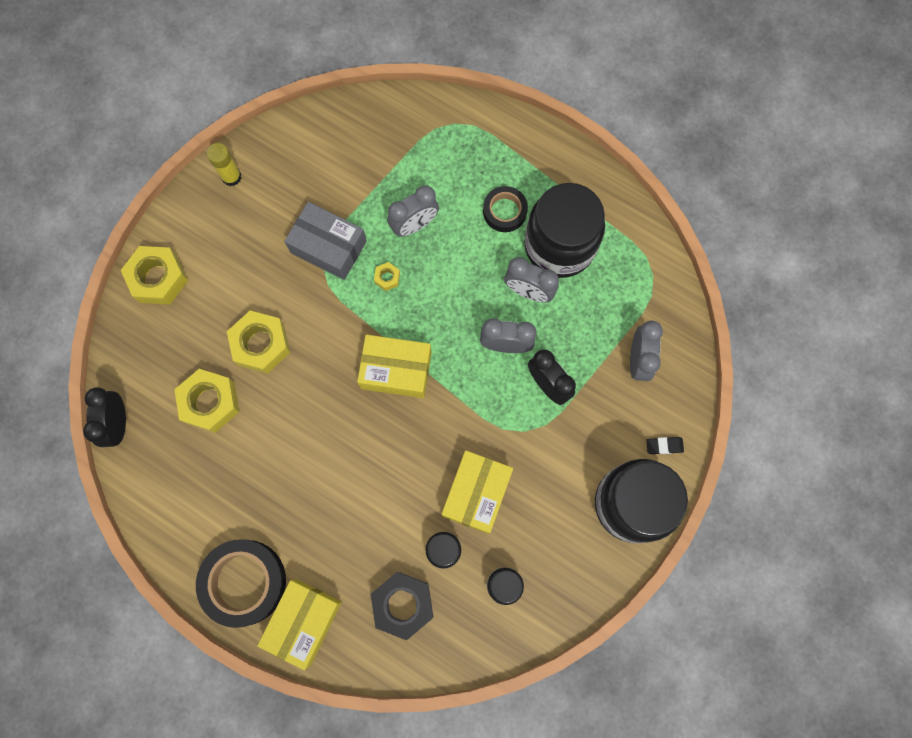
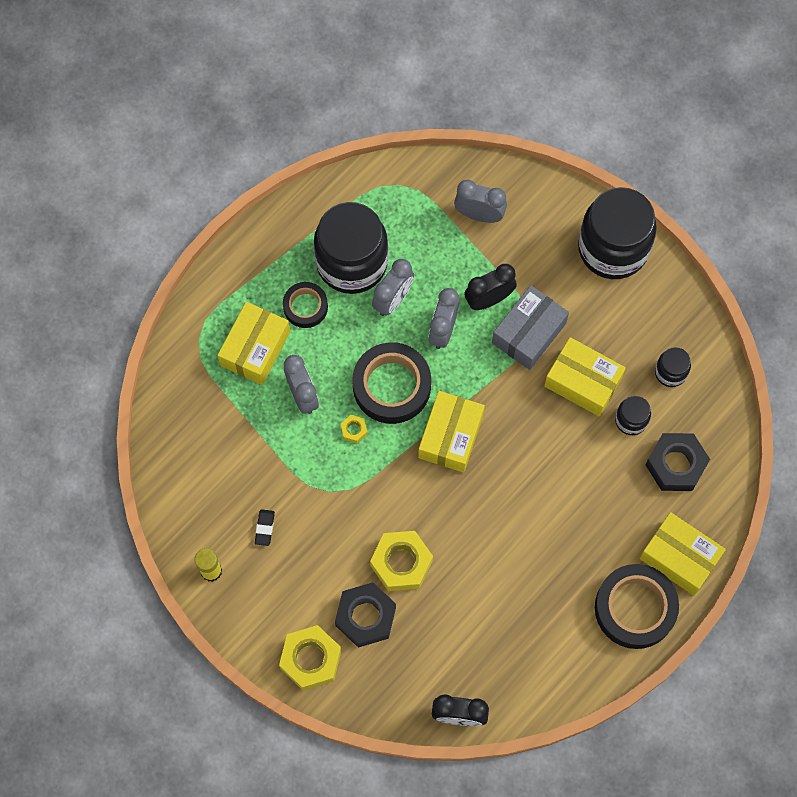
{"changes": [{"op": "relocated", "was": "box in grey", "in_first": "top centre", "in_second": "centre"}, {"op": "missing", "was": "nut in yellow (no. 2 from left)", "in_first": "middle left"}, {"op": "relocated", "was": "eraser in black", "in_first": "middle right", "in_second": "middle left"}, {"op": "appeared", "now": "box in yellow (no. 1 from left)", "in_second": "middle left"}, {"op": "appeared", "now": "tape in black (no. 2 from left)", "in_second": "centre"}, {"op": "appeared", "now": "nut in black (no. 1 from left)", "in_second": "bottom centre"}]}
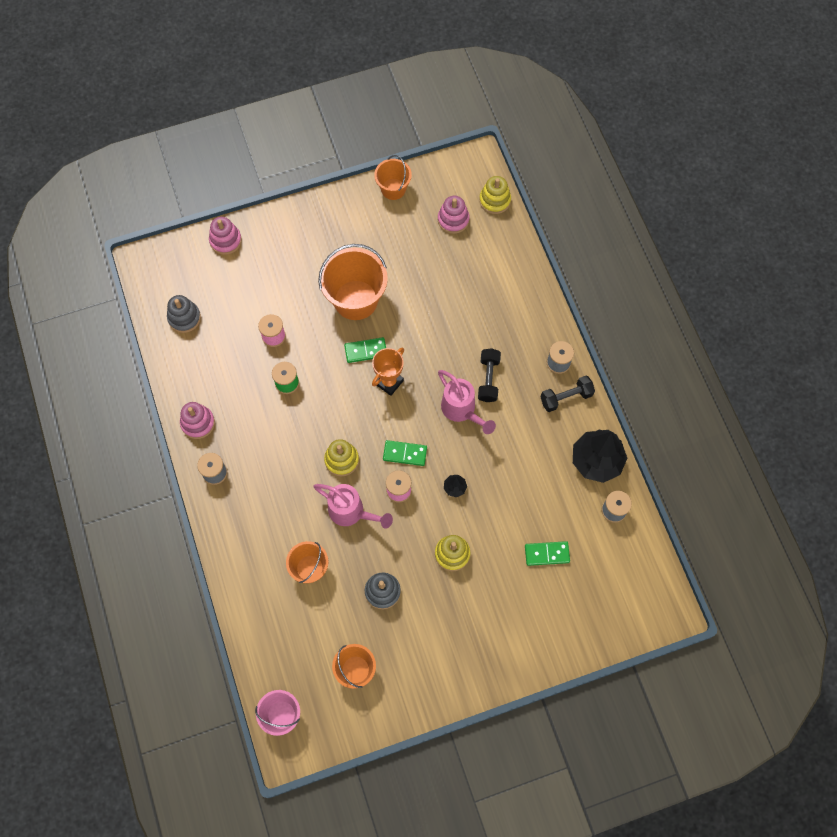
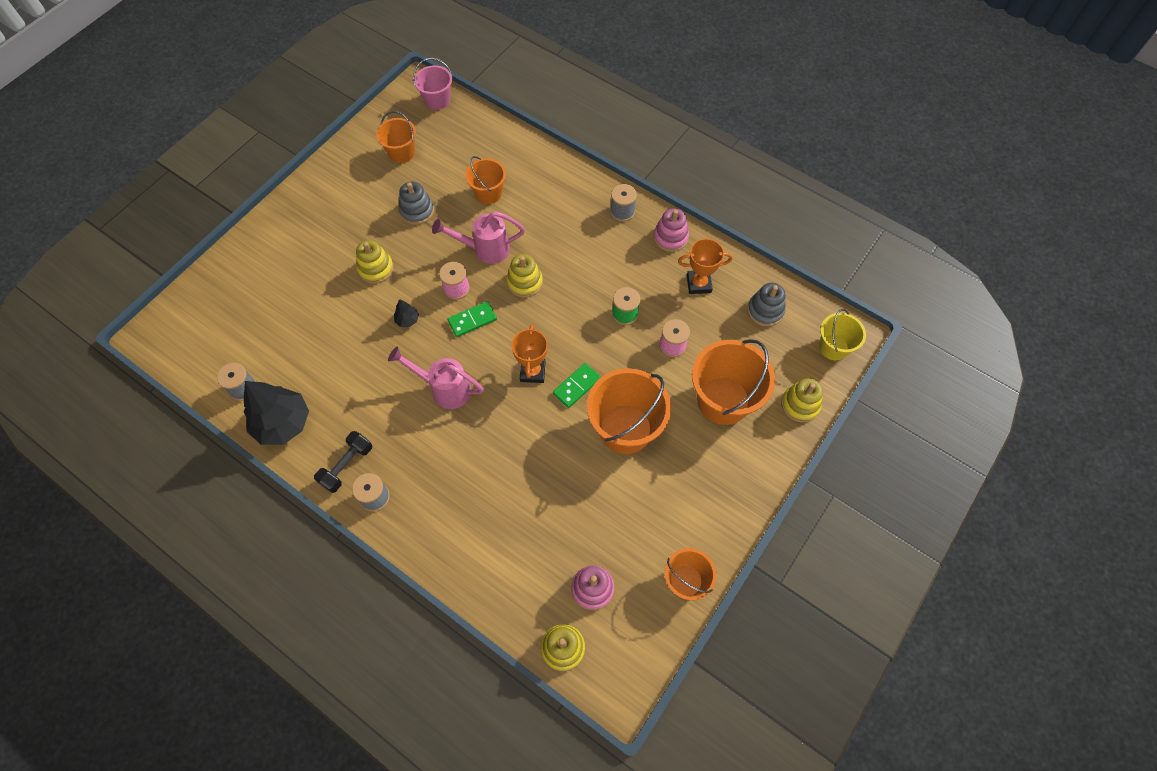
{"changes": [{"op": "colour", "was": "stacking toy in pink (no. 2 from left)", "now": "stacking toy in yellow (no. 4 from left)", "in_first": "top left", "in_second": "middle right"}, {"op": "missing", "was": "dumbbell in black (no. 1 from left)", "in_first": "centre"}, {"op": "missing", "was": "domino in green (no. 3 from left)", "in_first": "centre"}, {"op": "appeared", "now": "trophy in orange (no. 2 from left)", "in_second": "centre"}, {"op": "appeared", "now": "bucket in yellow", "in_second": "middle right"}, {"op": "appeared", "now": "bucket in orange (no. 5 from left)", "in_second": "centre"}]}
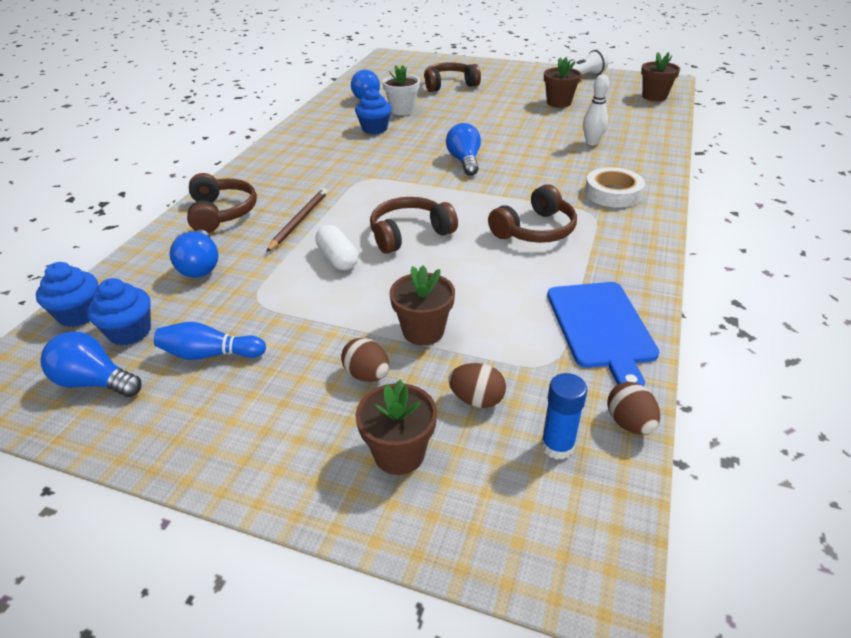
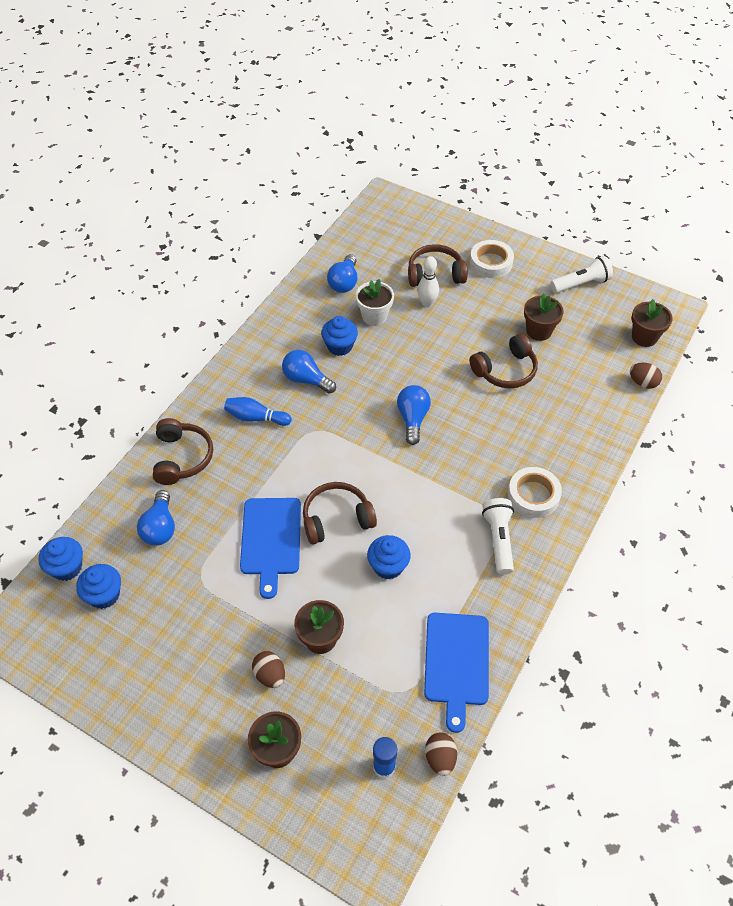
{"changes": [{"op": "relocated", "was": "bowling pin in white", "in_first": "top right", "in_second": "top centre"}, {"op": "relocated", "was": "headphones in brown (no. 4 from left)", "in_first": "centre", "in_second": "middle right"}, {"op": "missing", "was": "pencil in brown", "in_first": "centre"}, {"op": "exchanged", "was": "capsule in white", "now": "cutting board in blue (no. 1 from left)", "in_first": "centre", "in_second": "centre"}, {"op": "relocated", "was": "bowling pin in blue", "in_first": "middle left", "in_second": "centre"}, {"op": "relocated", "was": "light bulb in blue (no. 1 from left in the first image)", "now": "light bulb in blue (no. 2 from left)", "in_first": "middle left", "in_second": "centre"}, {"op": "relocated", "was": "egg in brown (no. 2 from left in the first image)", "now": "egg in brown (no. 3 from left)", "in_first": "centre", "in_second": "middle right"}, {"op": "appeared", "now": "tape in white (no. 1 from left)", "in_second": "top right"}, {"op": "appeared", "now": "flashlight in white (no. 1 from left)", "in_second": "middle right"}, {"op": "appeared", "now": "cupcake in blue (no. 4 from left)", "in_second": "centre"}]}
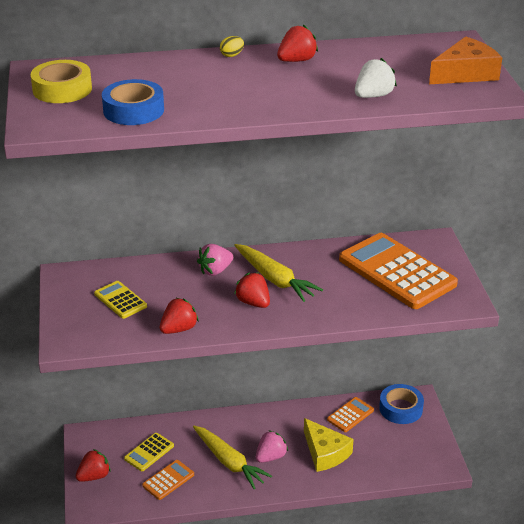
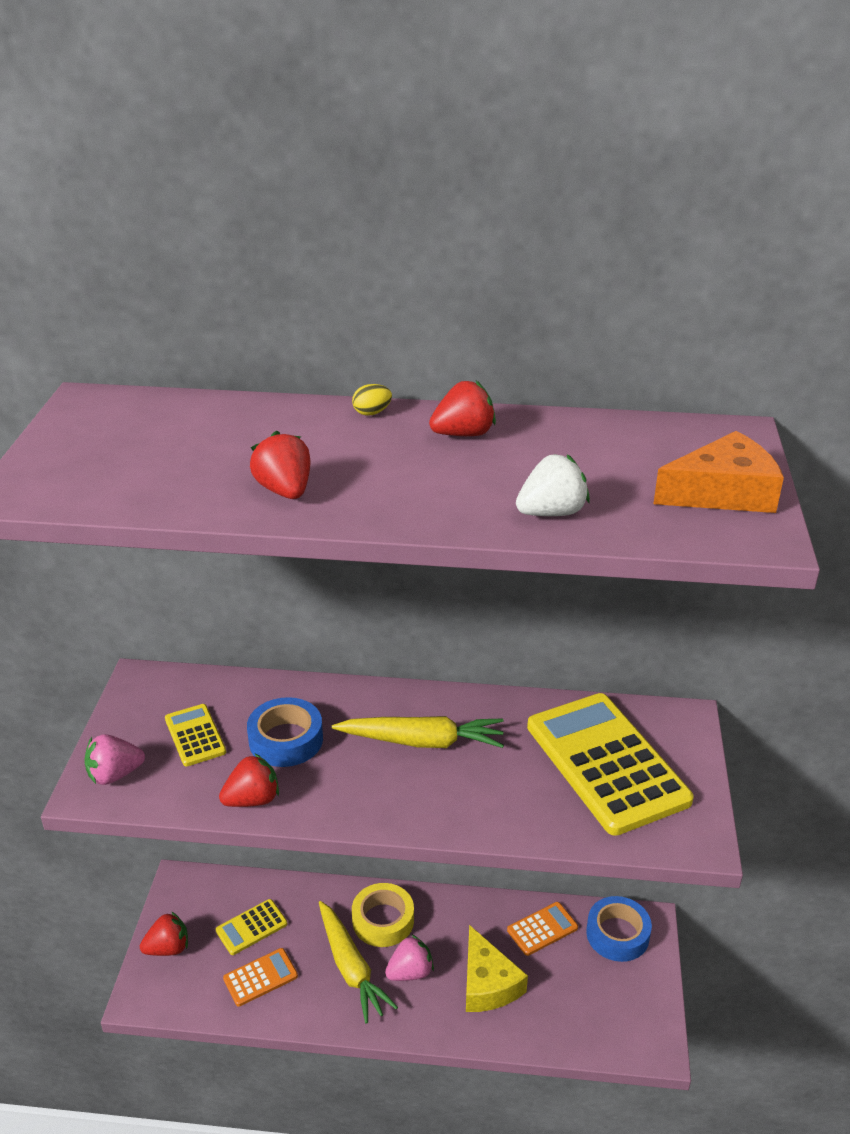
{"changes": [{"op": "relocated", "was": "tape in yellow", "in_first": "top left", "in_second": "bottom centre"}, {"op": "relocated", "was": "tape in blue (no. 1 from left)", "in_first": "top left", "in_second": "centre"}, {"op": "colour", "was": "calculator in orange (no. 3 from left)", "now": "calculator in yellow (no. 3 from left)", "in_first": "middle right", "in_second": "bottom right"}, {"op": "relocated", "was": "strawberry in pink (no. 1 from left)", "in_first": "centre", "in_second": "bottom left"}, {"op": "spun", "was": "carrot in yellow (no. 2 from left)", "in_first": "centre", "in_second": "centre", "clockwise": -60}, {"op": "relocated", "was": "strawberry in red (no. 3 from left)", "in_first": "centre", "in_second": "middle left"}]}
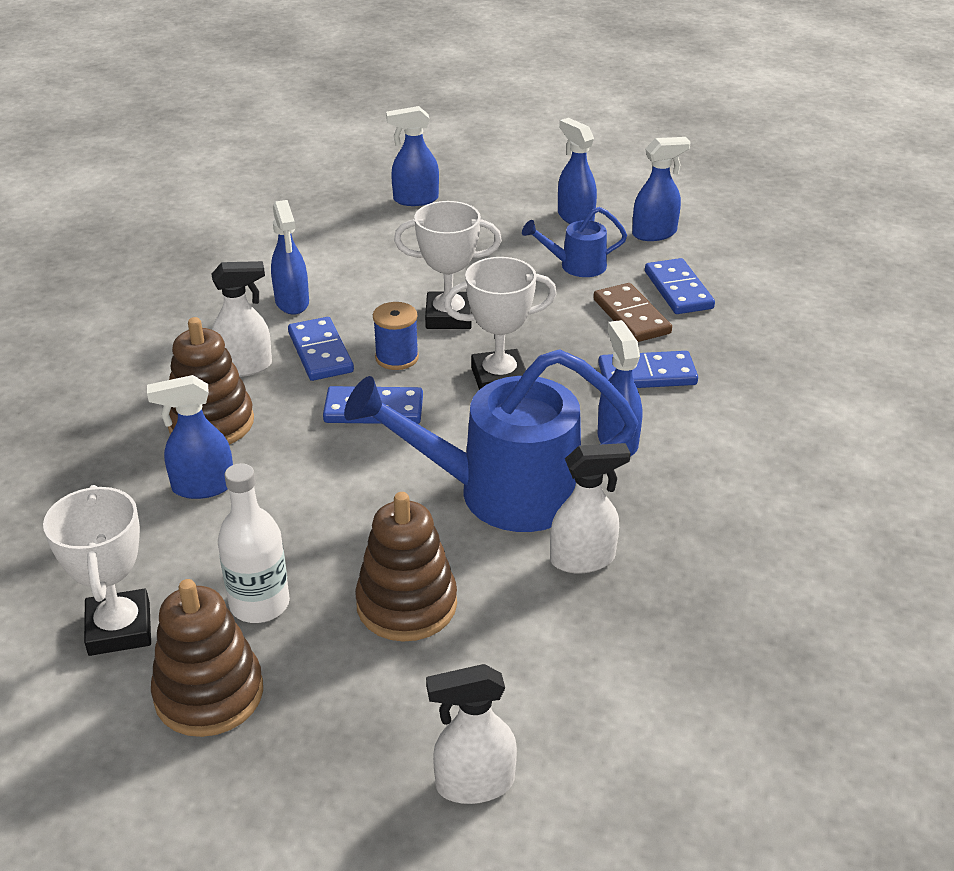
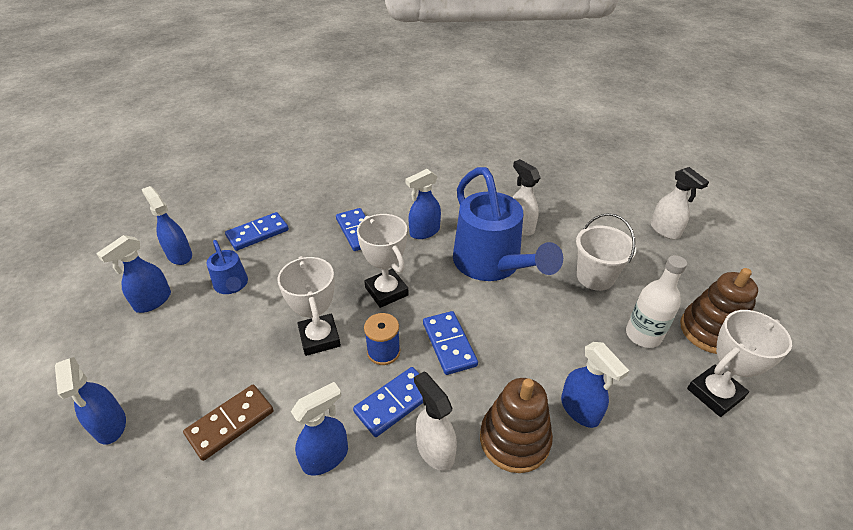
{"changes": [{"op": "relocated", "was": "domino in brown", "in_first": "centre", "in_second": "bottom left"}, {"op": "exchanged", "was": "stacking toy in brown (no. 3 from left)", "now": "bucket in white", "in_first": "centre", "in_second": "middle right"}]}
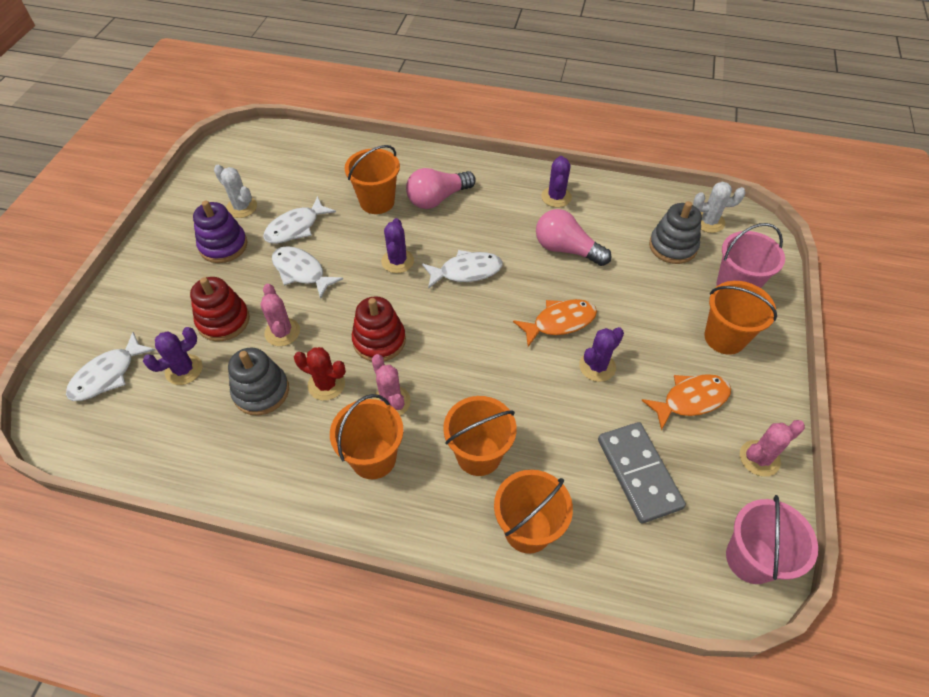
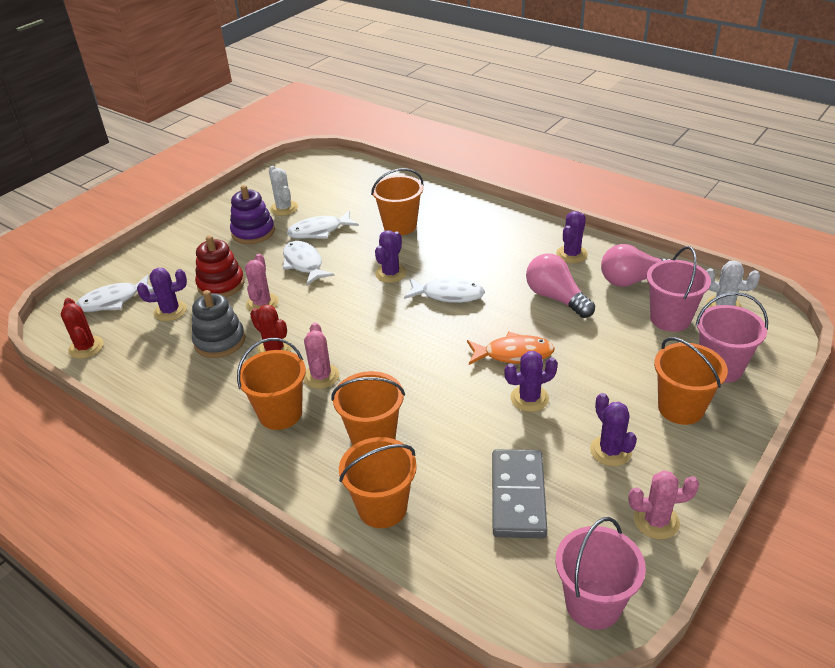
{"changes": [{"op": "relocated", "was": "light bulb in pink (no. 1 from left in the first image)", "now": "light bulb in pink (no. 2 from left)", "in_first": "top centre", "in_second": "middle right"}, {"op": "exchanged", "was": "stacking toy in grey (no. 2 from left)", "now": "bucket in pink (no. 2 from left)", "in_first": "top right", "in_second": "middle right"}, {"op": "missing", "was": "stacking toy in red (no. 2 from left)", "in_first": "centre"}, {"op": "exchanged", "was": "fish in orange (no. 2 from left)", "now": "cactus in purple (no. 5 from left)", "in_first": "middle right", "in_second": "middle right"}, {"op": "appeared", "now": "cactus in red (no. 1 from left)", "in_second": "middle left"}]}
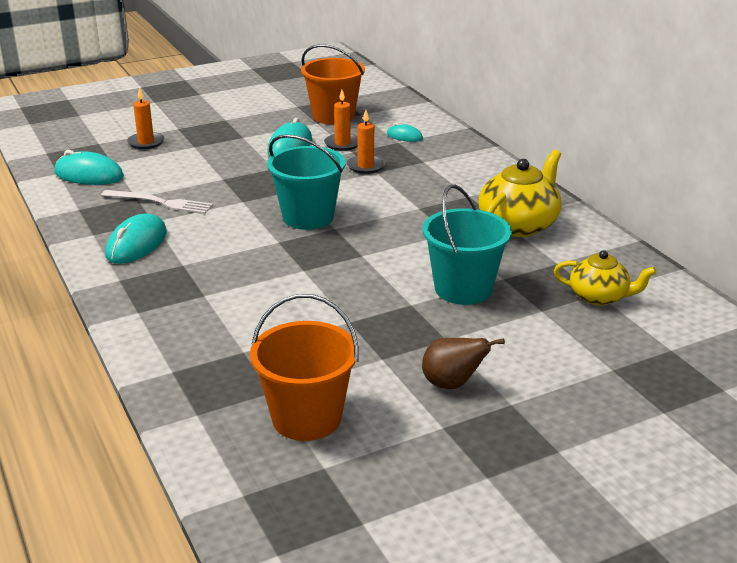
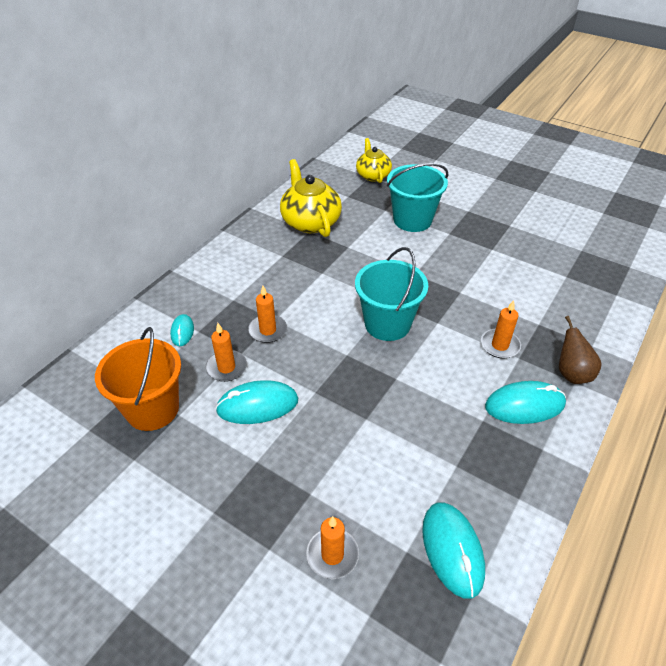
{"changes": [{"op": "spun", "was": "teapot in yellow (no. 1 from left)", "in_first": "middle right", "in_second": "top centre", "clockwise": 60}, {"op": "missing", "was": "fork in white", "in_first": "middle left"}, {"op": "missing", "was": "bucket in orange (no. 1 from left)", "in_first": "centre"}, {"op": "relocated", "was": "pear in brown", "in_first": "centre", "in_second": "middle right"}, {"op": "appeared", "now": "candle in orange (no. 4 from left)", "in_second": "middle right"}]}
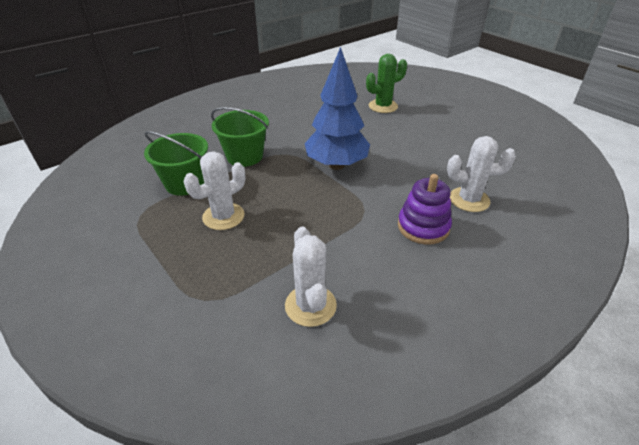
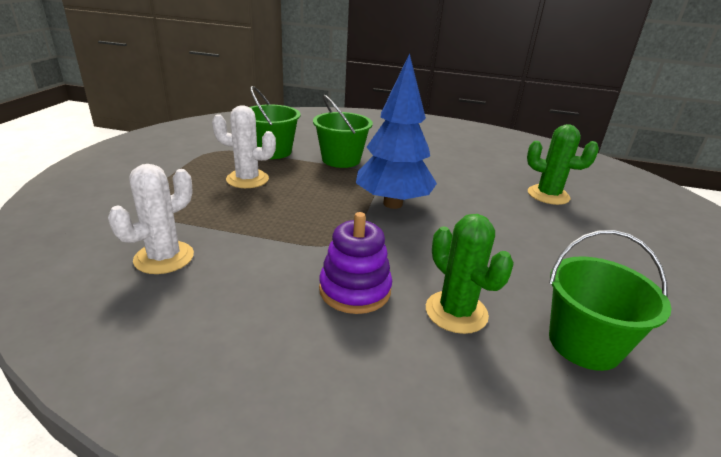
{"changes": [{"op": "colour", "was": "cactus in white (no. 3 from left)", "now": "cactus in green (no. 1 from left)", "in_first": "middle right", "in_second": "centre"}, {"op": "appeared", "now": "bucket in green (no. 3 from left)", "in_second": "middle right"}]}
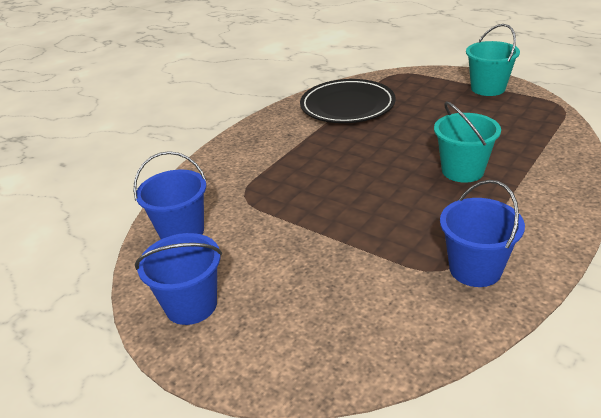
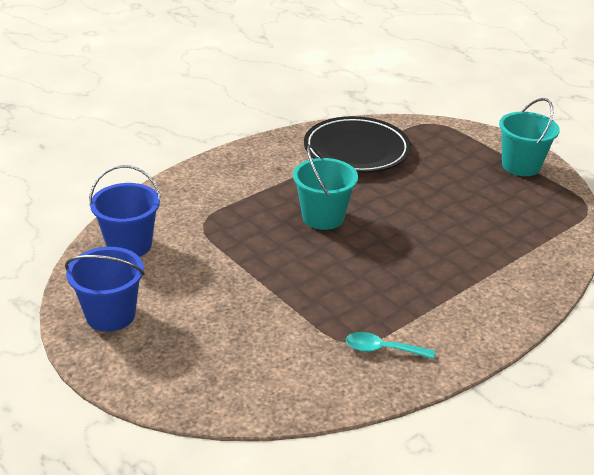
{"changes": [{"op": "relocated", "was": "bucket in turquoise (no. 1 from left)", "in_first": "middle right", "in_second": "centre"}, {"op": "exchanged", "was": "bucket in blue (no. 3 from left)", "now": "spoon in turquoise", "in_first": "middle right", "in_second": "bottom centre"}]}
